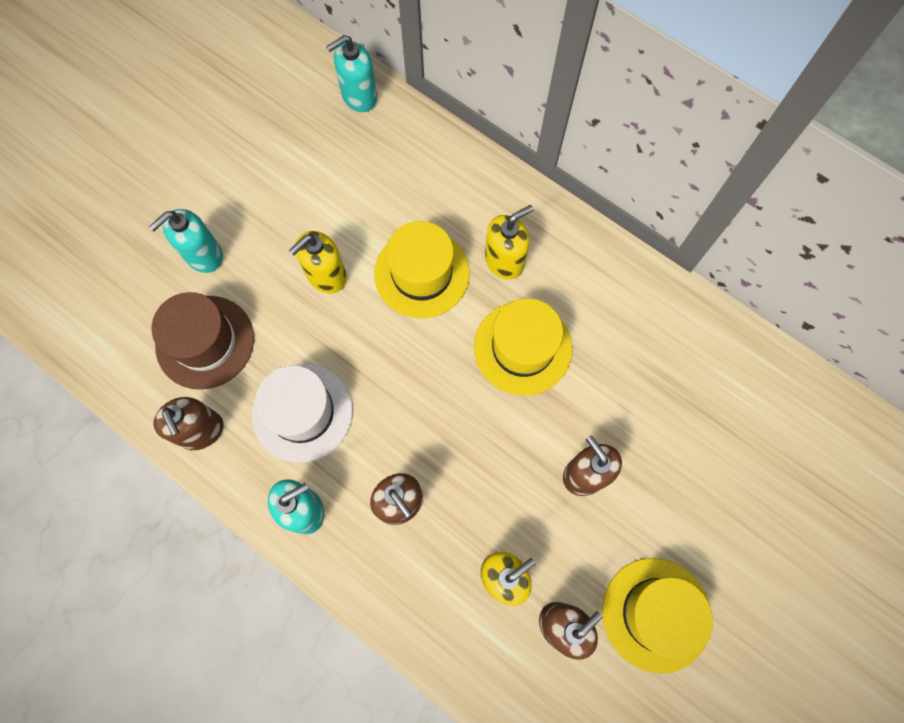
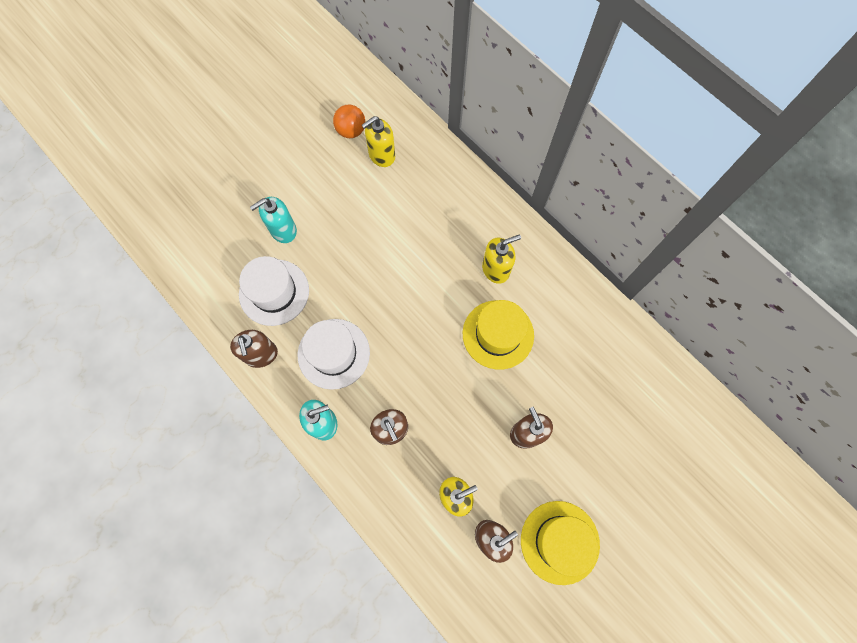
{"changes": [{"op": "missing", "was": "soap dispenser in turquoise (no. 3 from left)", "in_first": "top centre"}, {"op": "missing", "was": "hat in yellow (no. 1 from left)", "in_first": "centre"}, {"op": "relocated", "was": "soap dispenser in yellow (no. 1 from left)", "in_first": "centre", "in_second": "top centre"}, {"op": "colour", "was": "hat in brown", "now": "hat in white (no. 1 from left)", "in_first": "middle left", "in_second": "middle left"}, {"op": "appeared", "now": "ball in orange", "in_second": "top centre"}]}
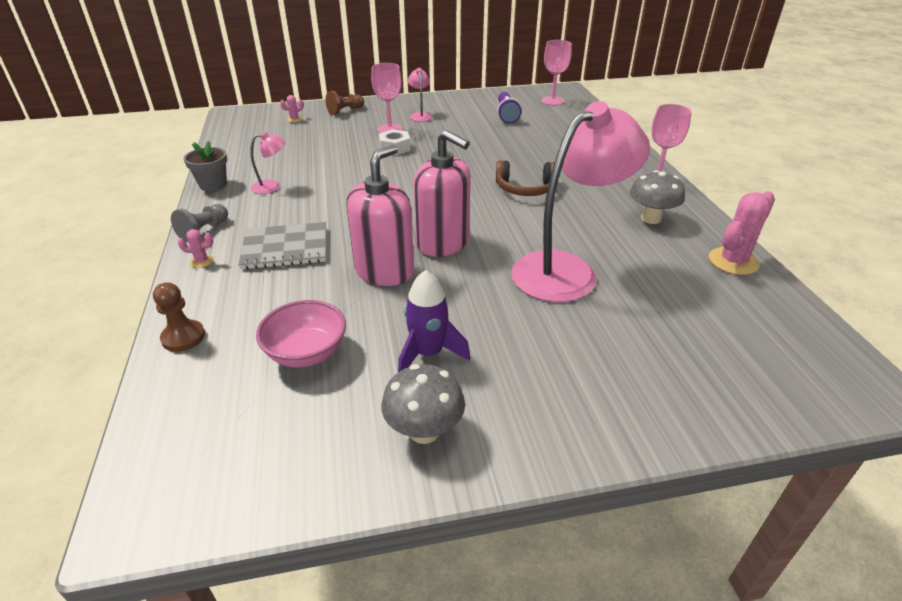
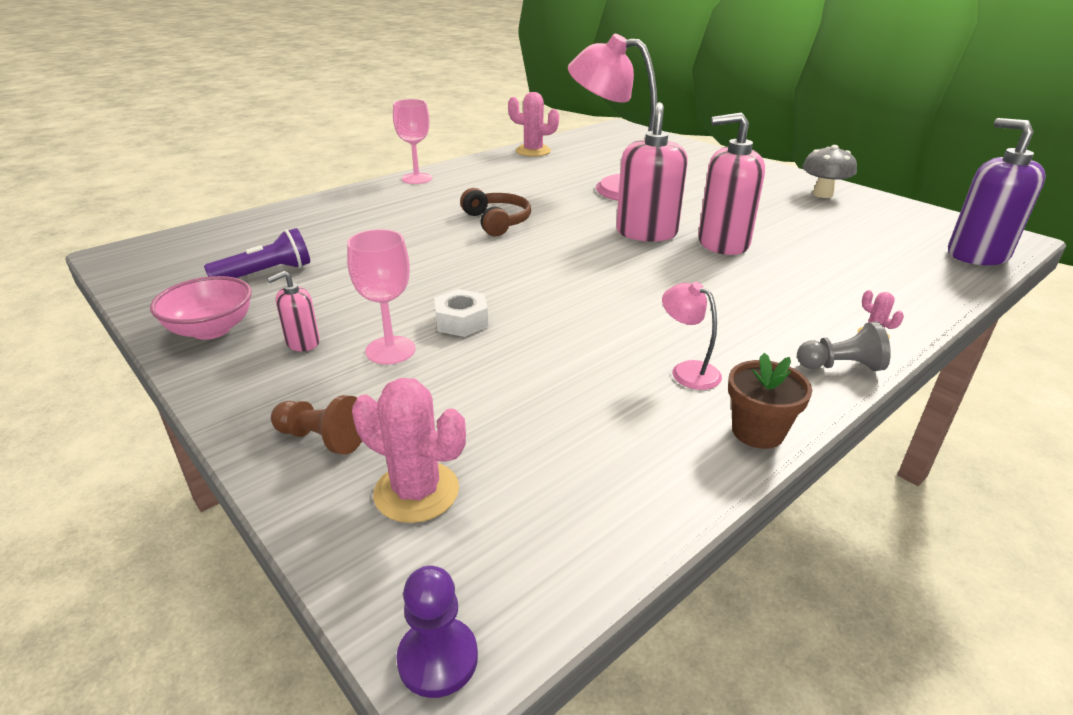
{"changes": [{"op": "missing", "was": "goblet in pink (no. 2 from left)", "in_first": "top centre"}, {"op": "exchanged", "was": "lamp in pink (no. 2 from left)", "now": "soap dispenser in pink (no. 1 from left)", "in_first": "top centre", "in_second": "middle left"}, {"op": "size", "was": "cactus in pink (no. 2 from left in the first image)", "in_first": "top left", "in_second": "centre", "ratio": 2.07}, {"op": "colour", "was": "flower pot in grey", "now": "flower pot in brown", "in_first": "top left", "in_second": "middle right"}, {"op": "missing", "was": "mushroom in grey (no. 2 from left)", "in_first": "top right"}, {"op": "missing", "was": "notebook in grey", "in_first": "middle left"}, {"op": "missing", "was": "rocket in purple", "in_first": "centre"}, {"op": "missing", "was": "pawn in brown (no. 1 from left)", "in_first": "middle left"}, {"op": "relocated", "was": "bowl in pink", "in_first": "centre", "in_second": "middle left"}, {"op": "appeared", "now": "soap dispenser in purple", "in_second": "top right"}, {"op": "appeared", "now": "pawn in purple", "in_second": "bottom centre"}]}
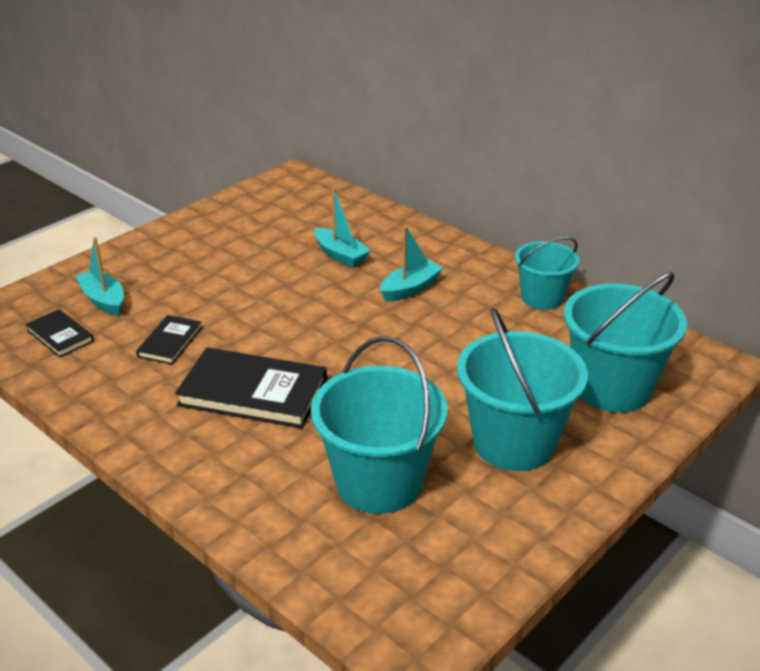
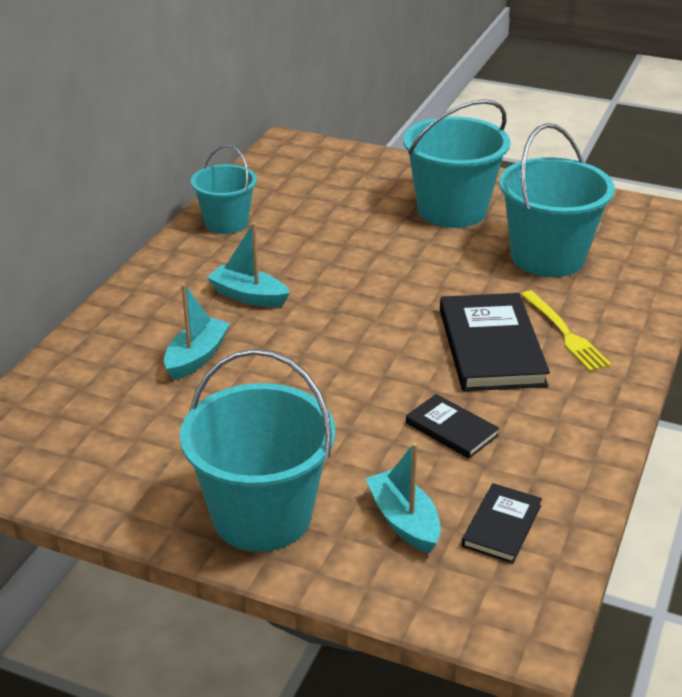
{"changes": [{"op": "spun", "was": "boat in turquoise (no. 1 from left in the first image)", "in_first": "middle left", "in_second": "bottom centre", "clockwise": 120}, {"op": "relocated", "was": "bucket in turquoise (no. 4 from left in the first image)", "now": "bucket in turquoise (no. 2 from left)", "in_first": "middle right", "in_second": "centre"}, {"op": "spun", "was": "book in black (no. 2 from left in the first image)", "in_first": "middle left", "in_second": "centre", "clockwise": 45}, {"op": "appeared", "now": "fork in yellow", "in_second": "middle right"}]}
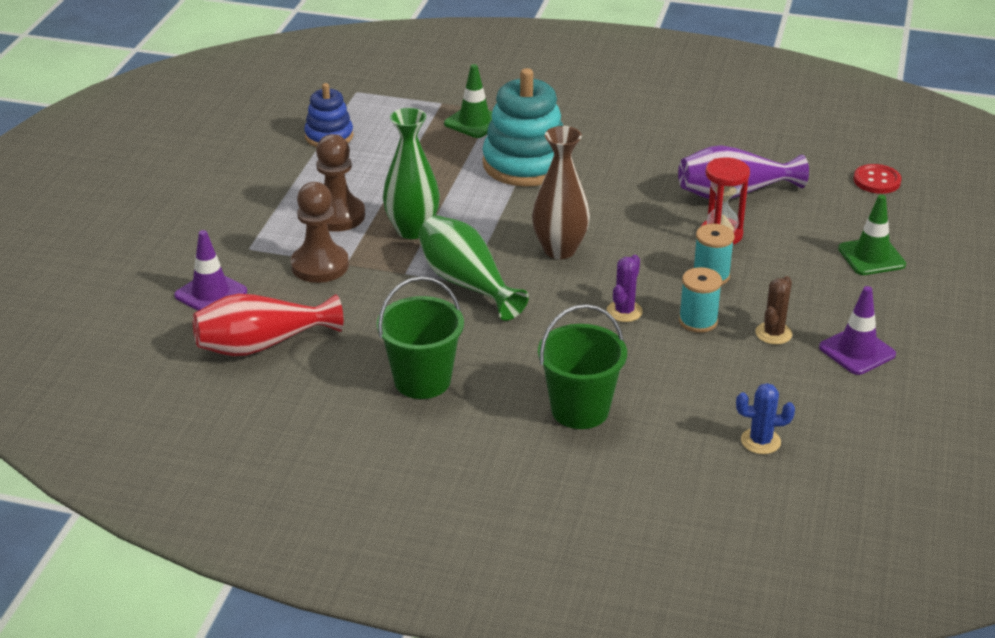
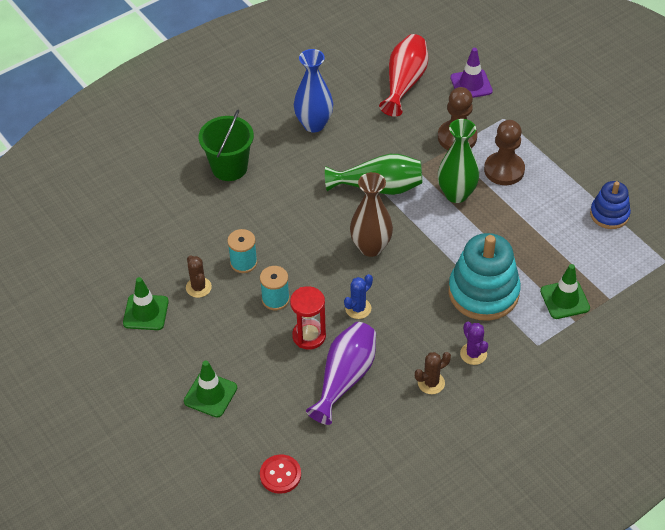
{"changes": [{"op": "relocated", "was": "cactus in purple", "in_first": "centre", "in_second": "middle right"}, {"op": "exchanged", "was": "bucket in green (no. 1 from left)", "now": "vase in blue", "in_first": "centre", "in_second": "top centre"}, {"op": "colour", "was": "traffic cone in purple (no. 2 from left)", "now": "traffic cone in green (no. 1 from left)", "in_first": "middle right", "in_second": "middle left"}, {"op": "relocated", "was": "cactus in blue", "in_first": "middle right", "in_second": "centre"}, {"op": "appeared", "now": "cactus in brown (no. 2 from left)", "in_second": "bottom centre"}]}
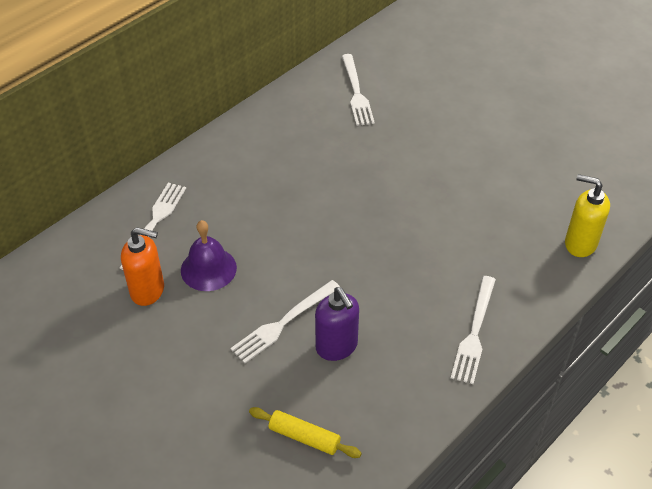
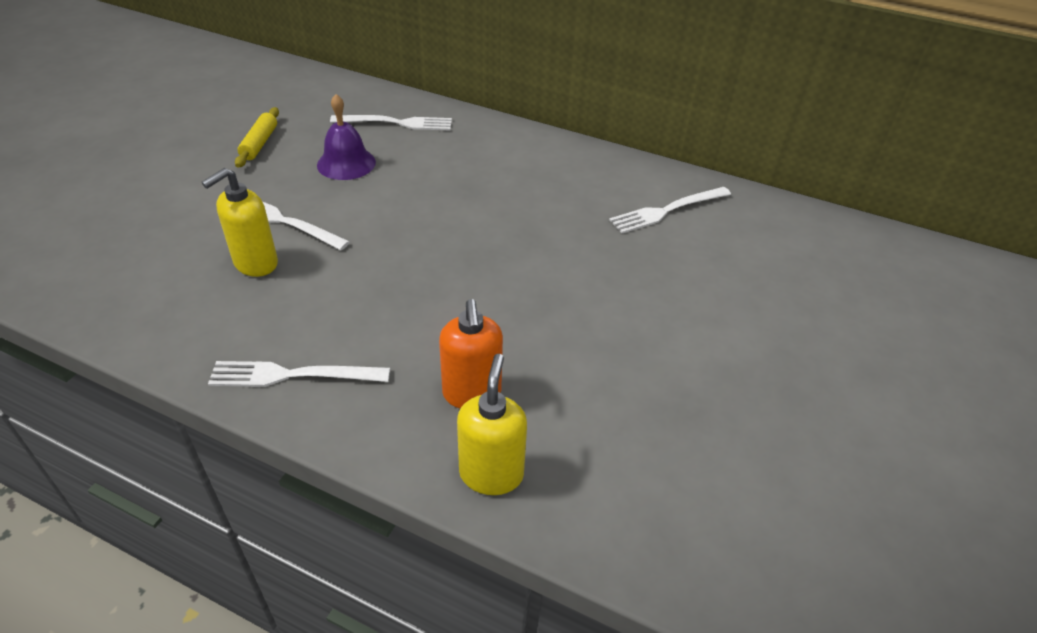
{"changes": [{"op": "relocated", "was": "soap dispenser in orange", "in_first": "middle left", "in_second": "centre"}, {"op": "colour", "was": "soap dispenser in purple", "now": "soap dispenser in yellow (no. 1 from left)", "in_first": "centre", "in_second": "middle left"}, {"op": "relocated", "was": "rolling pin in yellow", "in_first": "bottom centre", "in_second": "top left"}]}
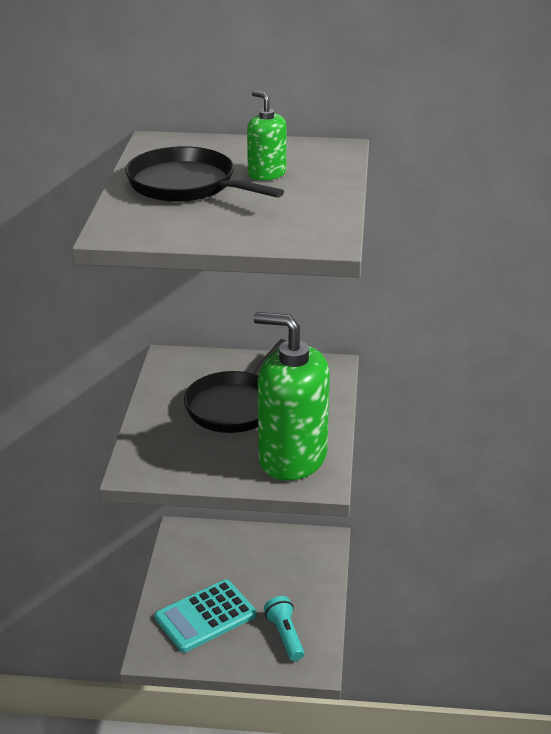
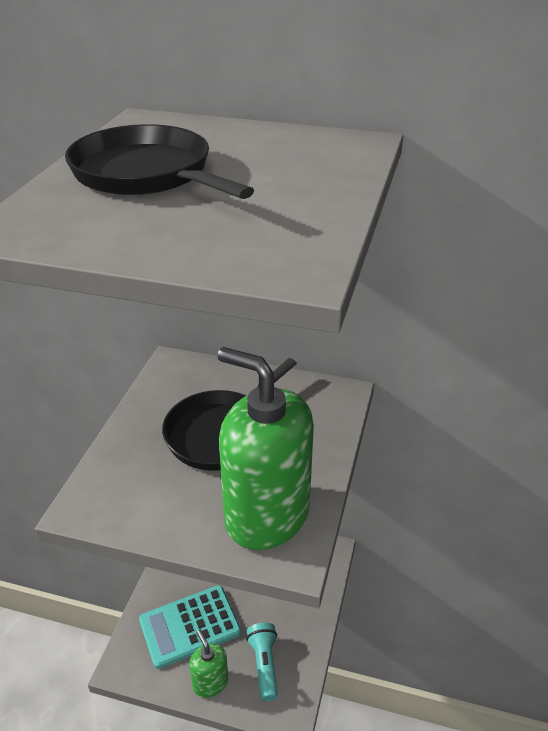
{"changes": [{"op": "relocated", "was": "soap dispenser in green (no. 1 from left)", "in_first": "top centre", "in_second": "bottom centre"}]}
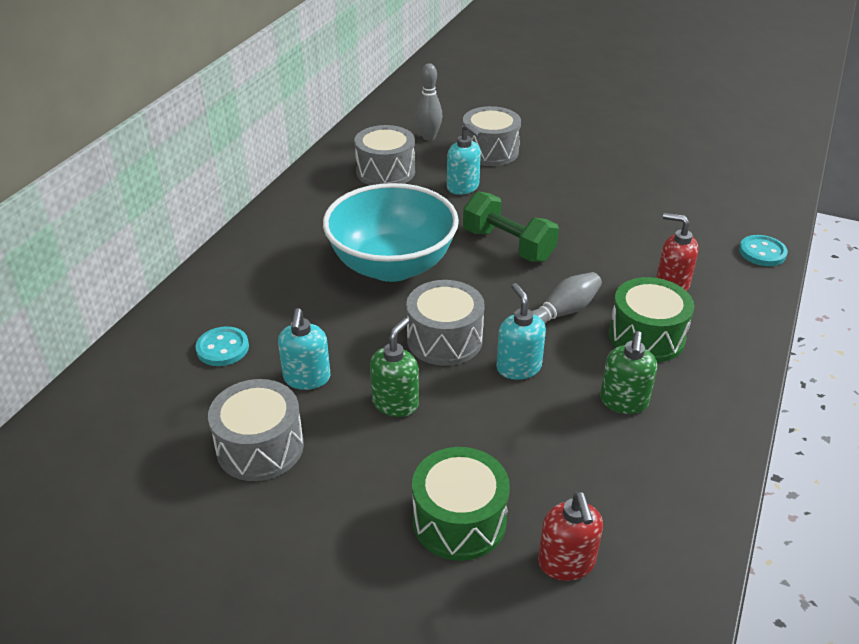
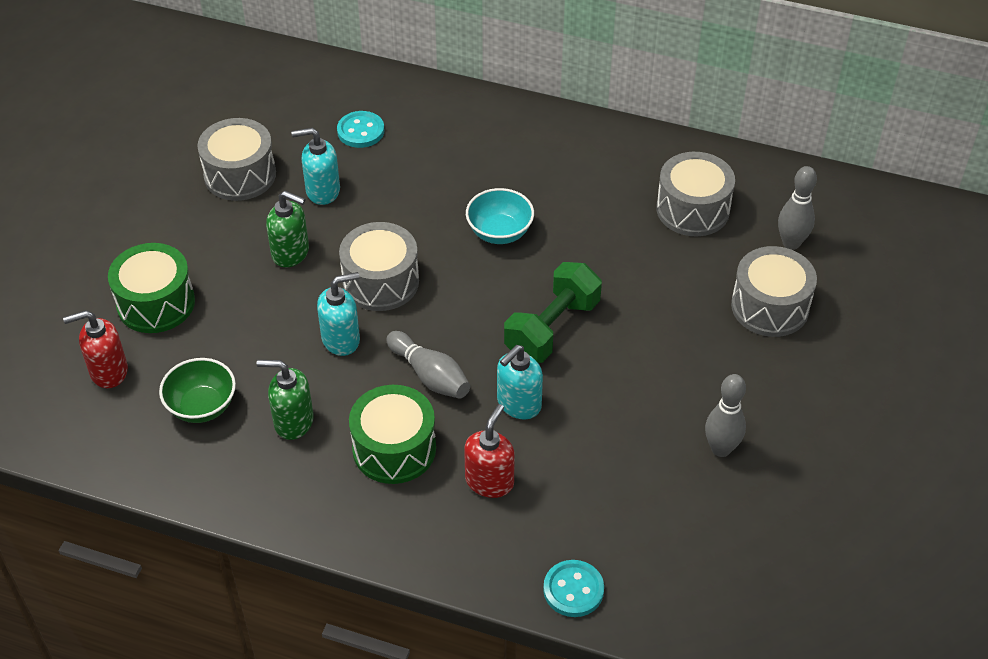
{"changes": [{"op": "relocated", "was": "soap dispenser in turquoise (no. 2 from left in the first image)", "now": "soap dispenser in turquoise (no. 3 from left)", "in_first": "top centre", "in_second": "centre"}, {"op": "size", "was": "bowl in turquoise", "in_first": "centre", "in_second": "top centre", "ratio": 0.48}, {"op": "appeared", "now": "bowl in green", "in_second": "middle left"}, {"op": "appeared", "now": "bowling pin in grey (no. 2 from left)", "in_second": "middle right"}]}
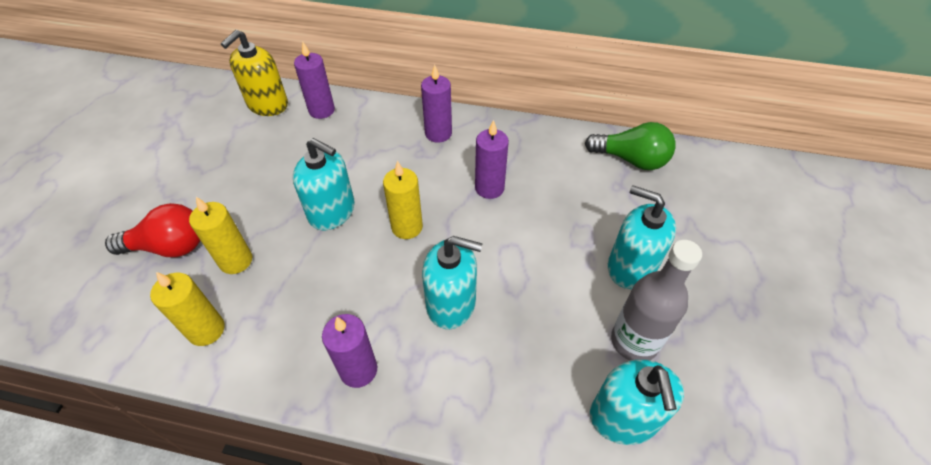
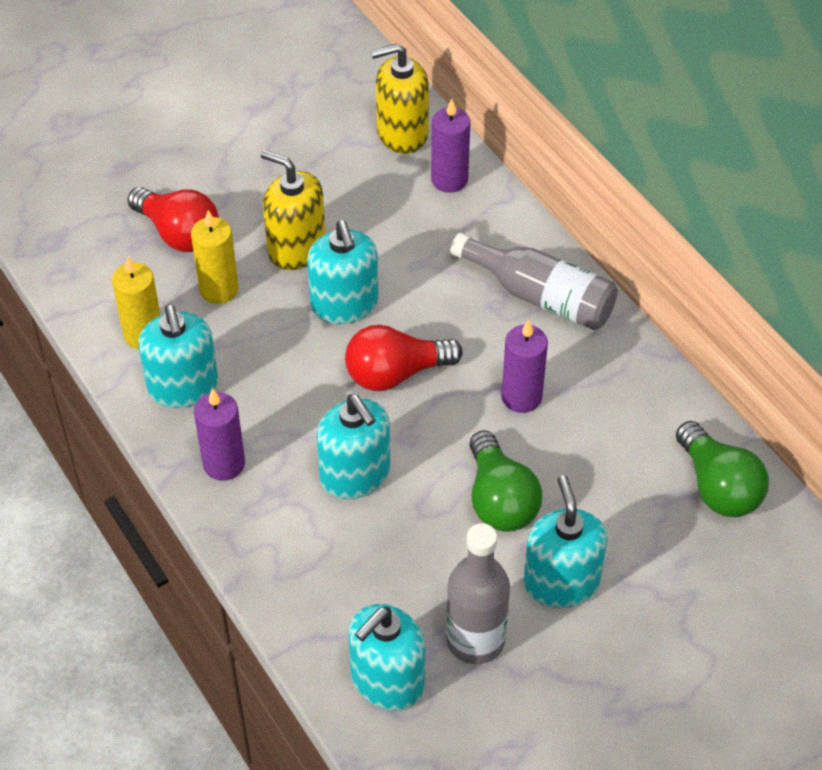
{"changes": [{"op": "exchanged", "was": "candle in purple (no. 3 from left)", "now": "bottle in grey (no. 2 from left)", "in_first": "top centre", "in_second": "centre"}, {"op": "exchanged", "was": "candle in yellow (no. 3 from left)", "now": "light bulb in red (no. 2 from left)", "in_first": "centre", "in_second": "centre"}, {"op": "appeared", "now": "soap dispenser in yellow (no. 1 from left)", "in_second": "top centre"}, {"op": "appeared", "now": "soap dispenser in turquoise (no. 1 from left)", "in_second": "middle left"}, {"op": "appeared", "now": "light bulb in green (no. 1 from left)", "in_second": "centre"}]}
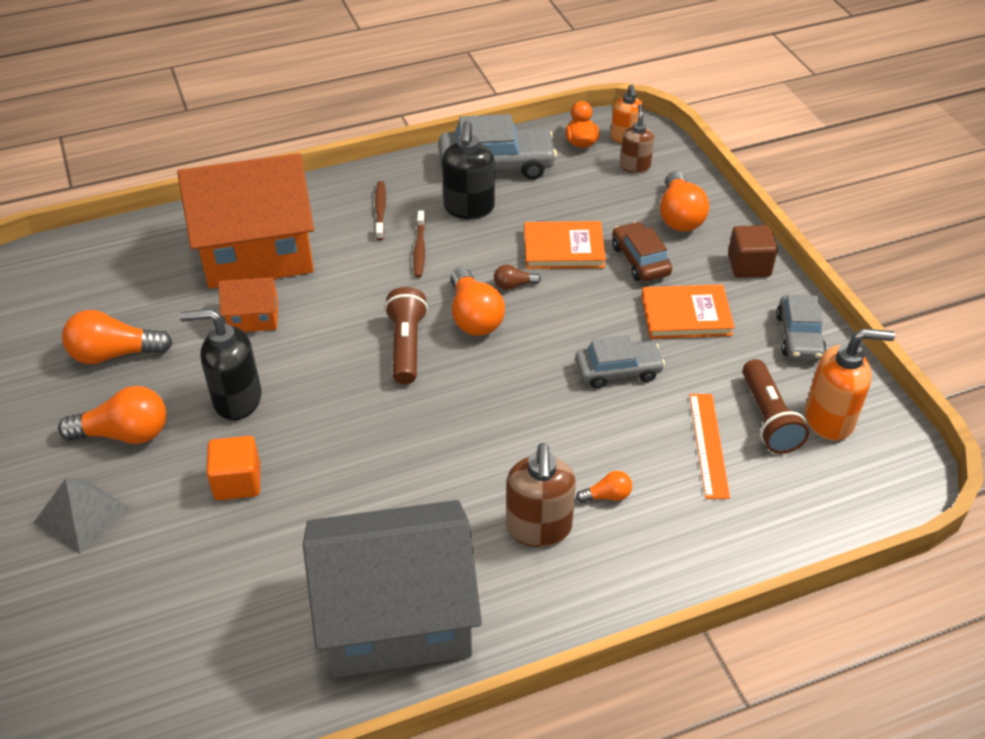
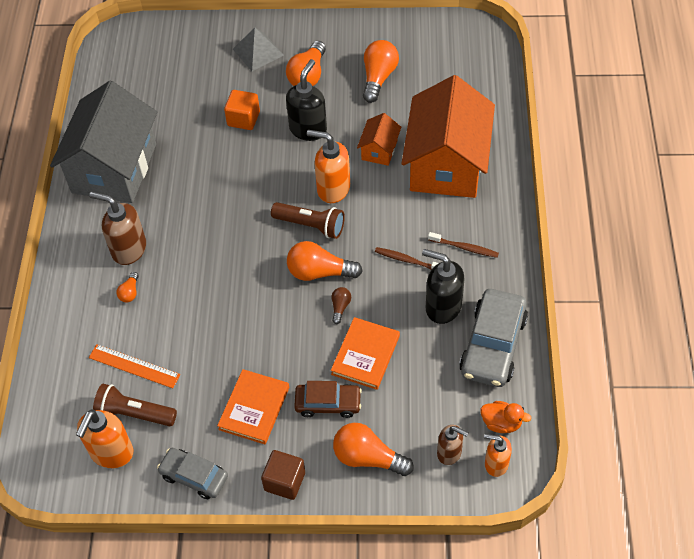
{"changes": [{"op": "missing", "was": "car in grey (no. 2 from left)", "in_first": "centre"}, {"op": "appeared", "now": "soap dispenser in orange (no. 2 from left)", "in_second": "top centre"}]}
